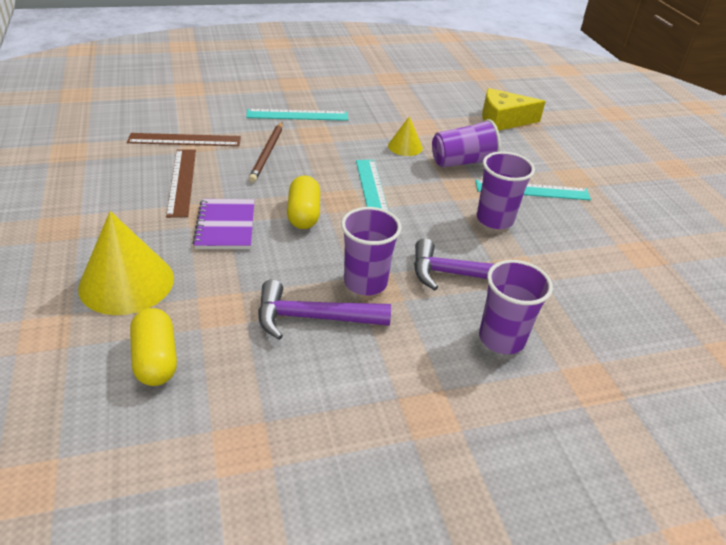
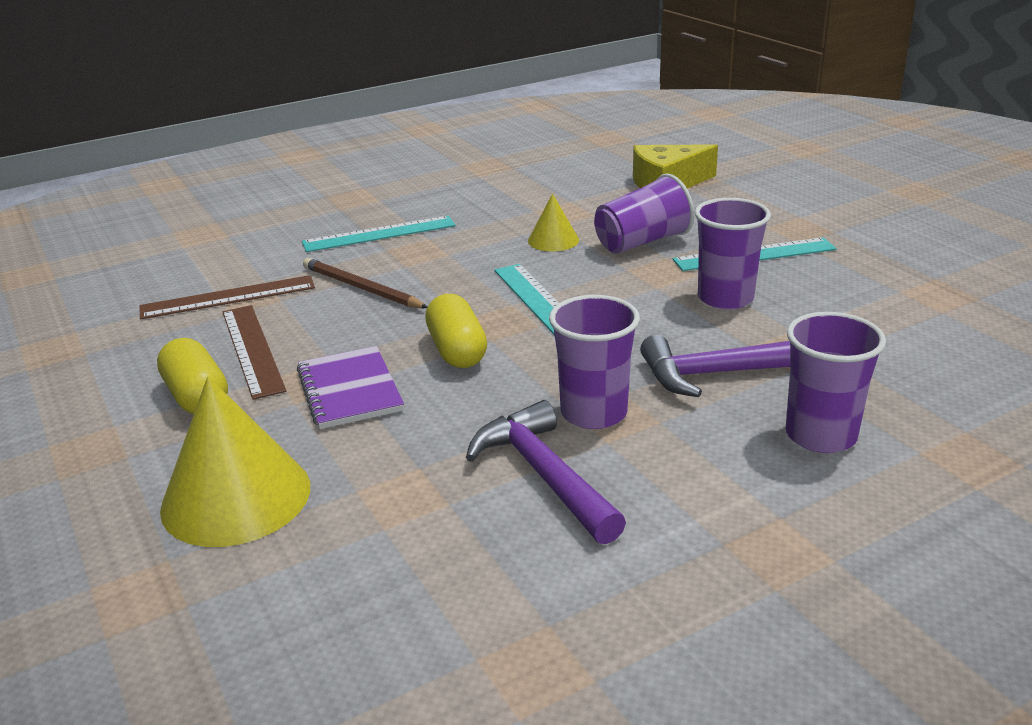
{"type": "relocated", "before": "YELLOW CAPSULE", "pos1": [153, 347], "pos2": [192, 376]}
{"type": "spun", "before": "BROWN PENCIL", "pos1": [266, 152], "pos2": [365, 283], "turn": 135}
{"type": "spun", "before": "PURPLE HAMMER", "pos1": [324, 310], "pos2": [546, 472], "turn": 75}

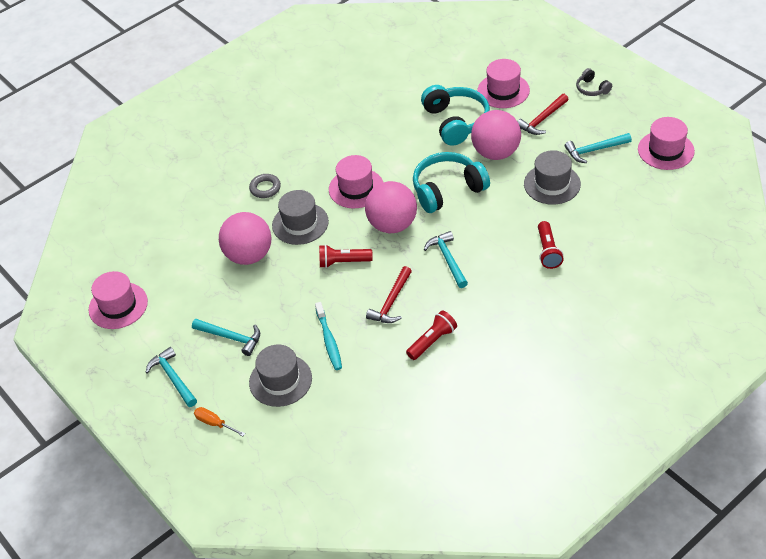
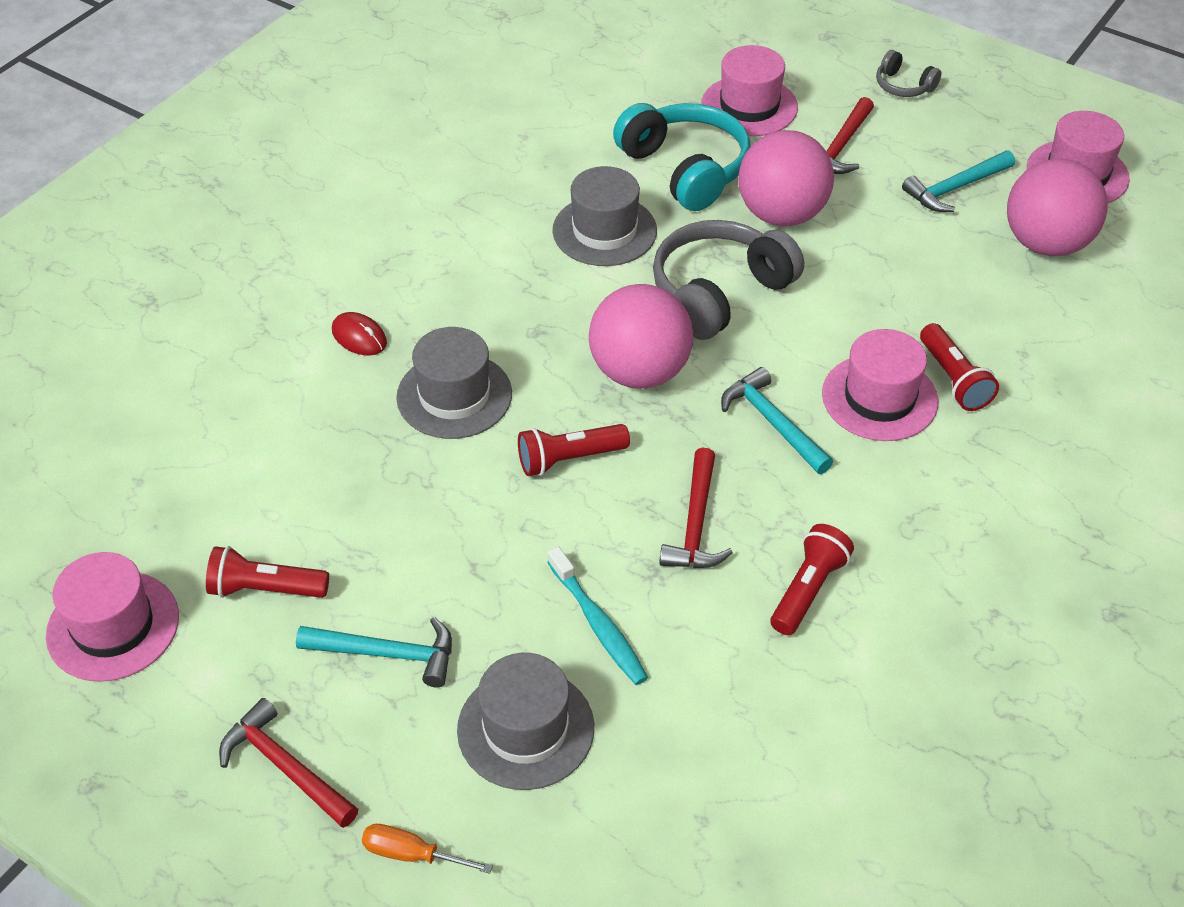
{"type": "appeared", "after": "RED FLASHLIGHT", "pos2": [267, 572]}
{"type": "relocated", "before": "PINK BALL", "pos1": [245, 238], "pos2": [1057, 207]}
{"type": "relocated", "before": "PINK HAT", "pos1": [356, 181], "pos2": [880, 385]}
{"type": "relocated", "before": "GREY HAT", "pos1": [552, 177], "pos2": [604, 216]}
{"type": "exchanged", "before": "GREY RING", "after": "RED MOUSE", "pos1": [265, 186], "pos2": [359, 333]}
{"type": "colour", "before": "TURQUOISE HAMMER", "after": "RED HAMMER", "pos1": [171, 377], "pos2": [288, 763]}
{"type": "colour", "before": "TURQUOISE HEADPHONES", "after": "GREY HEADPHONES", "pos1": [451, 182], "pos2": [728, 280]}

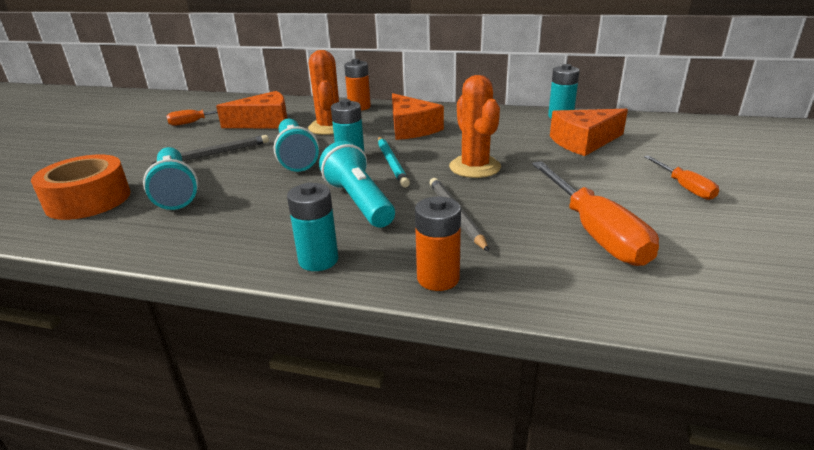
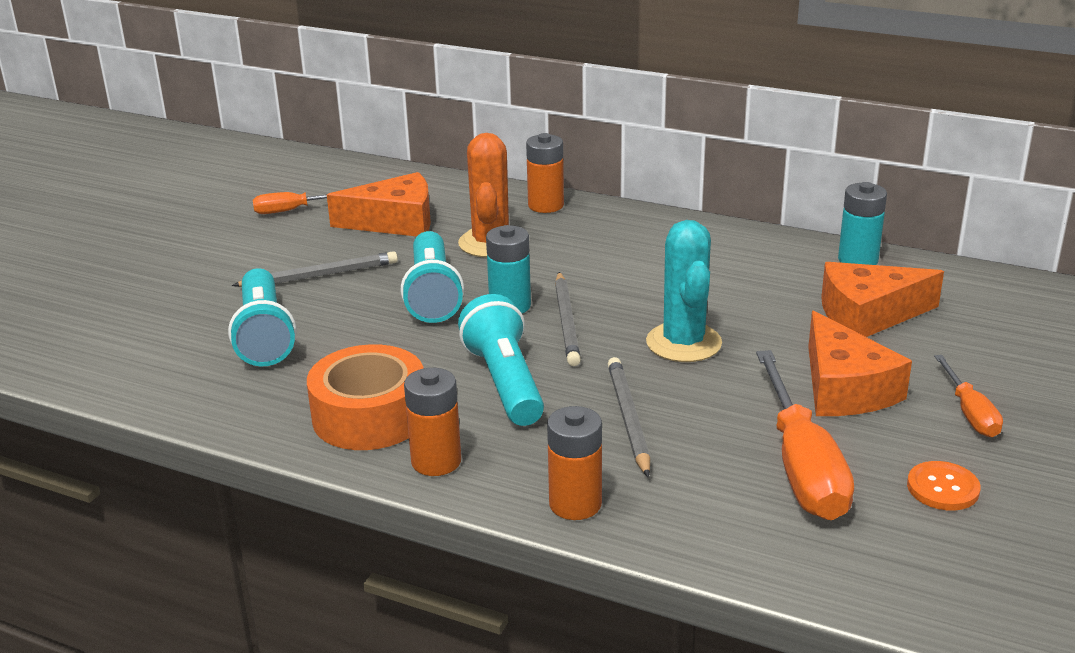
{"type": "appeared", "after": "ORANGE BUTTON", "pos2": [944, 486]}
{"type": "relocated", "before": "ORANGE TAPE", "pos1": [80, 187], "pos2": [365, 397]}
{"type": "relocated", "before": "ORANGE CHEESE", "pos1": [418, 116], "pos2": [860, 363]}
{"type": "colour", "before": "TURQUOISE BATTERY", "after": "ORANGE BATTERY", "pos1": [313, 226], "pos2": [432, 422]}
{"type": "colour", "before": "TURQUOISE PENCIL", "after": "GREY PENCIL", "pos1": [394, 162], "pos2": [568, 319]}
{"type": "colour", "before": "ORANGE CACTUS", "after": "TURQUOISE CACTUS", "pos1": [475, 126], "pos2": [684, 291]}

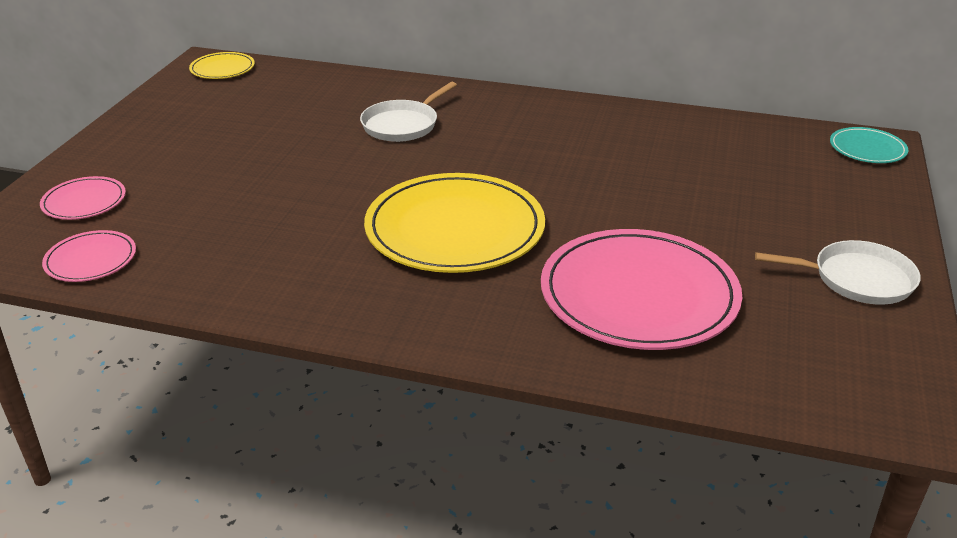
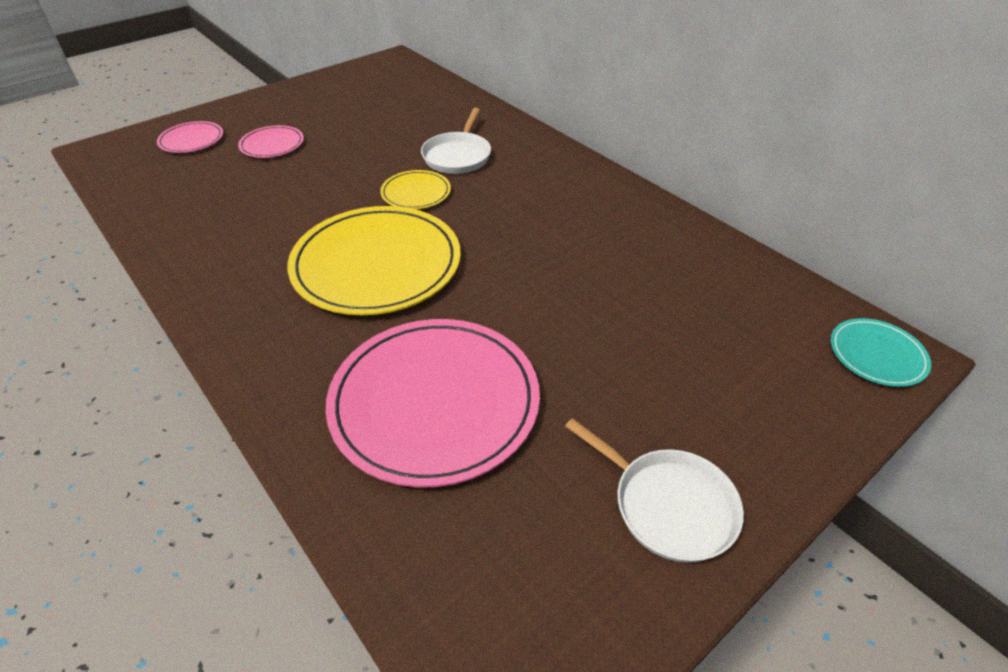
{"type": "relocated", "before": "PINK PLATE", "pos1": [89, 256], "pos2": [271, 141]}
{"type": "relocated", "before": "YELLOW PLATE", "pos1": [222, 65], "pos2": [415, 189]}
{"type": "spun", "before": "WHITE PAN", "pos1": [408, 112], "pos2": [456, 141], "turn": -60}

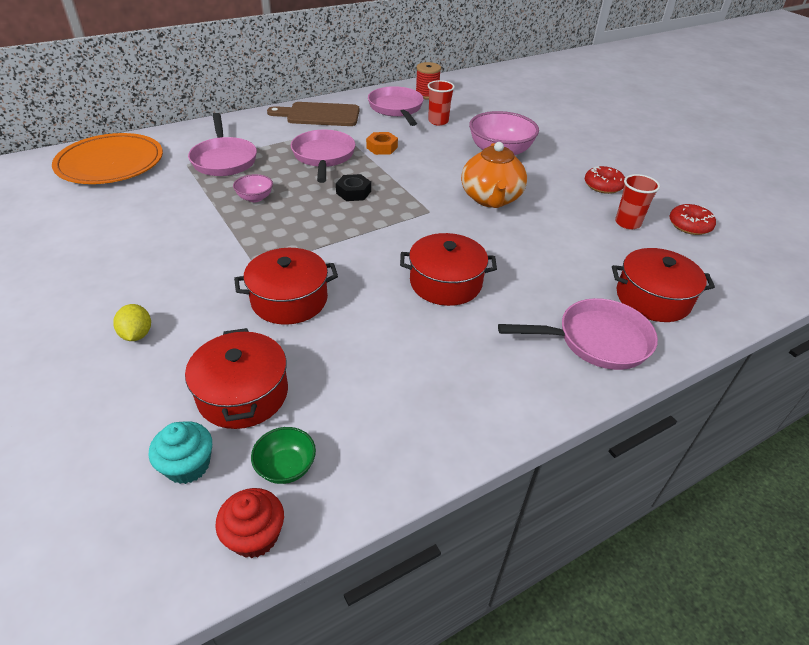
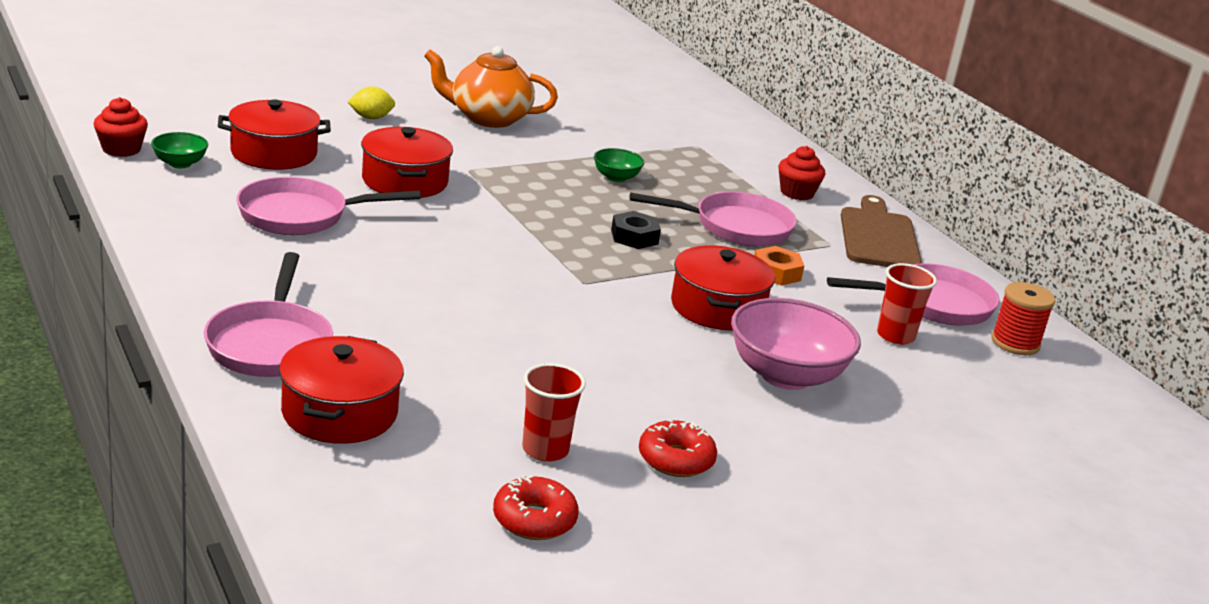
{"type": "missing", "before": "ORANGE PLATE", "pos1": [107, 158]}
{"type": "missing", "before": "TURQUOISE CUPCAKE", "pos1": [180, 452]}
{"type": "appeared", "after": "RED CUPCAKE", "pos2": [801, 173]}
{"type": "relocated", "before": "PINK PAN", "pos1": [222, 144], "pos2": [328, 206]}
{"type": "relocated", "before": "RED POT", "pos1": [448, 269], "pos2": [723, 287]}
{"type": "relocated", "before": "ORANGE TEAPOT", "pos1": [494, 175], "pos2": [491, 87]}
{"type": "colour", "before": "PINK BOWL", "after": "GREEN BOWL", "pos1": [253, 188], "pos2": [619, 165]}

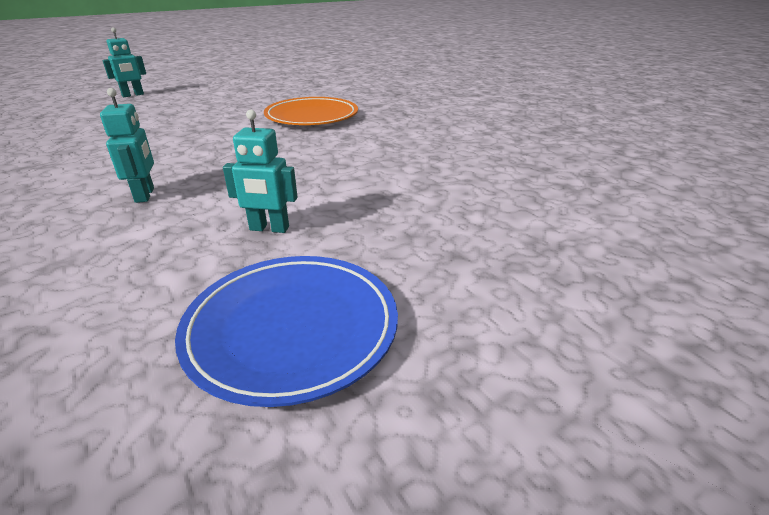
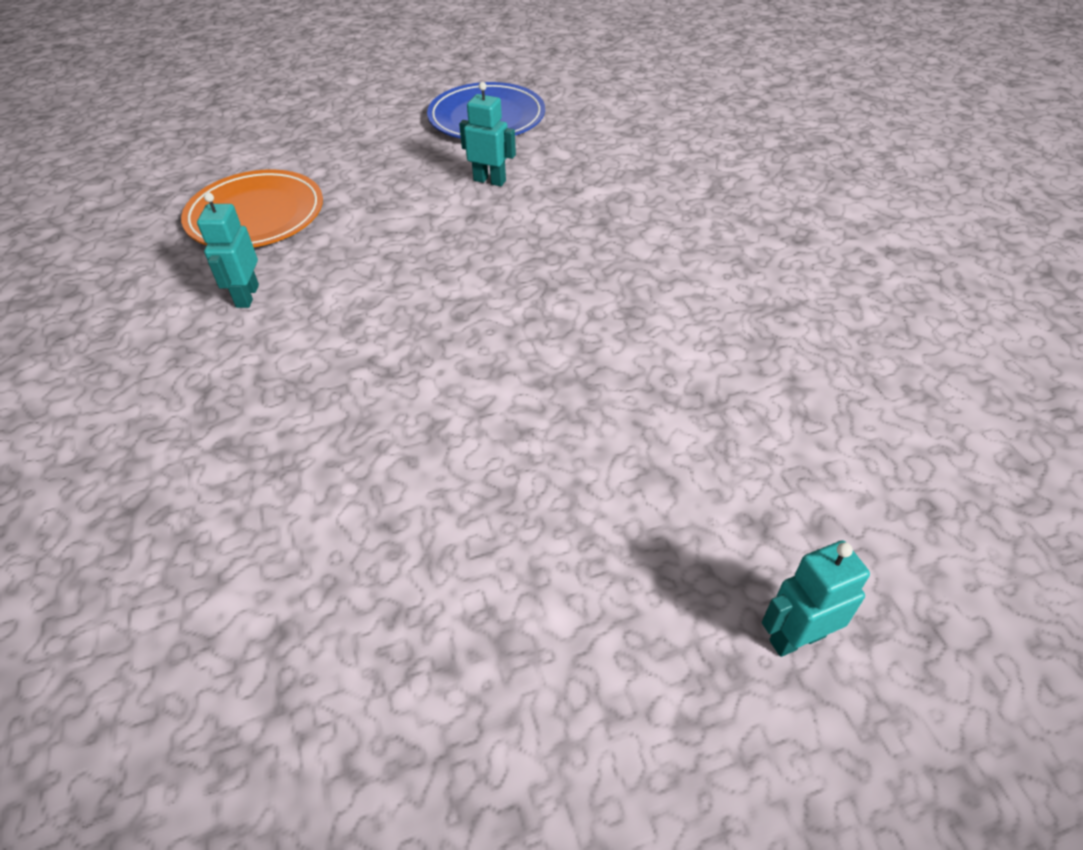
{"type": "relocated", "before": "TURQUOISE ROBOT", "pos1": [127, 145], "pos2": [228, 250]}
{"type": "relocated", "before": "ORANGE PLATE", "pos1": [311, 111], "pos2": [252, 208]}

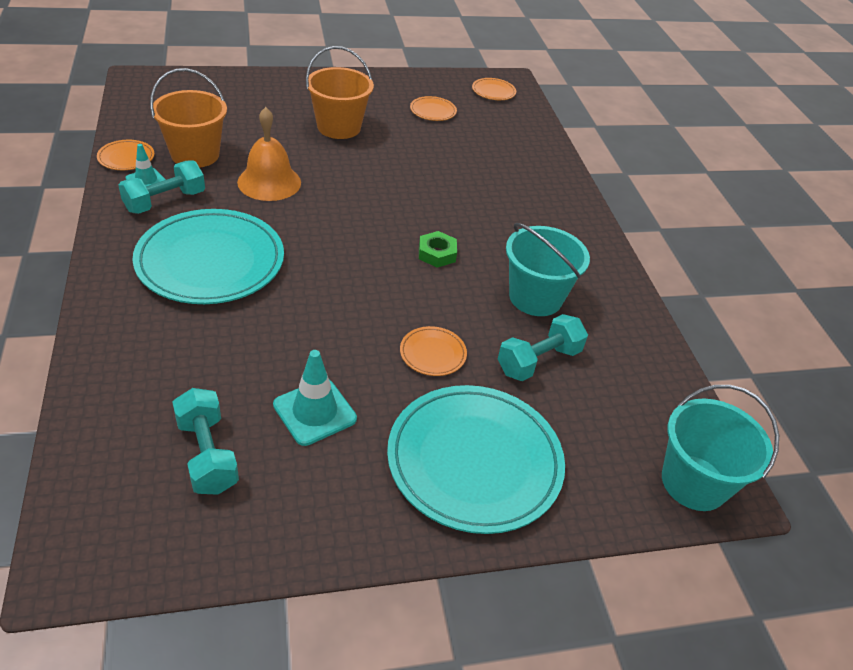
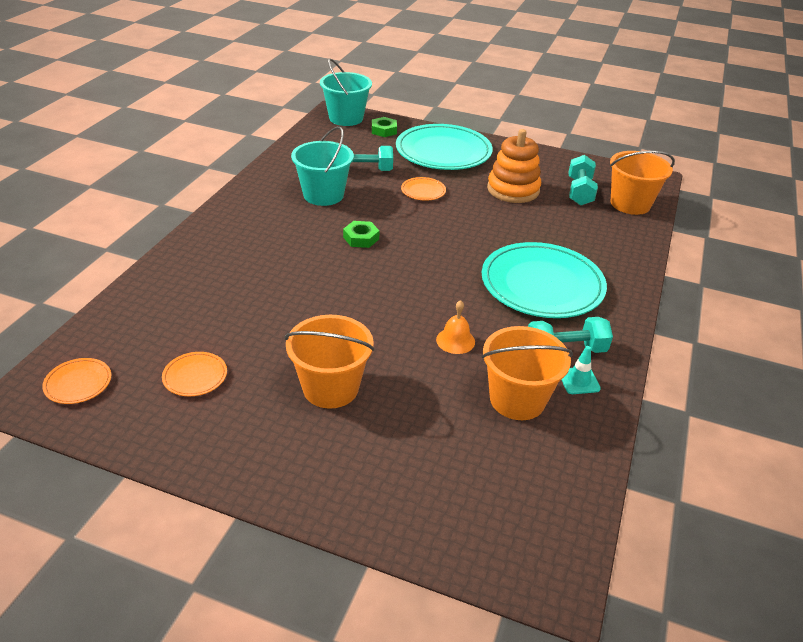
{"type": "missing", "before": "ORANGE PLATE", "pos1": [126, 155]}
{"type": "appeared", "after": "GREEN NUT", "pos2": [384, 127]}
{"type": "appeared", "after": "ORANGE BUCKET", "pos2": [642, 183]}
{"type": "exchanged", "before": "TURQUOISE TRAFFIC CONE", "after": "ORANGE STACKING TOY", "pos1": [315, 398], "pos2": [514, 166]}
{"type": "size", "before": "ORANGE BELL", "pos1": [269, 154], "pos2": [455, 327], "scale": 0.58}

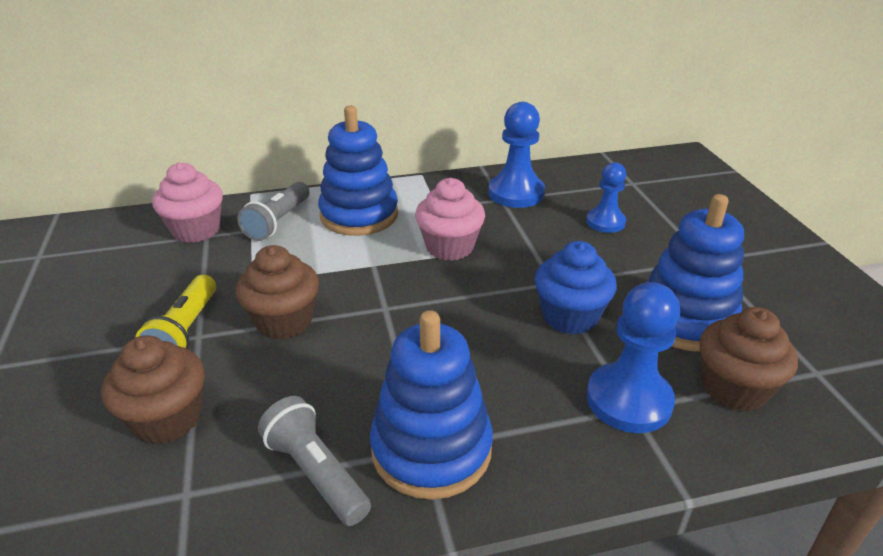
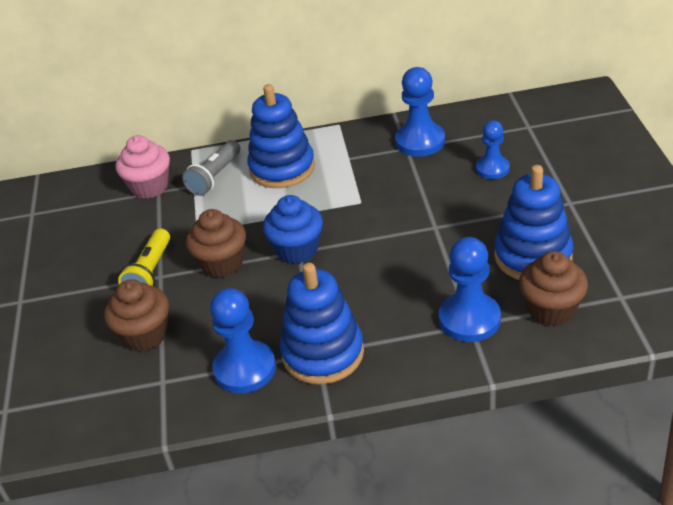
{"type": "missing", "before": "PINK CUPCAKE", "pos1": [450, 219]}
{"type": "relocated", "before": "BLUE CUPCAKE", "pos1": [576, 288], "pos2": [293, 229]}
{"type": "exchanged", "before": "GREY FLASHLIGHT", "after": "BLUE PAWN", "pos1": [314, 461], "pos2": [243, 340]}

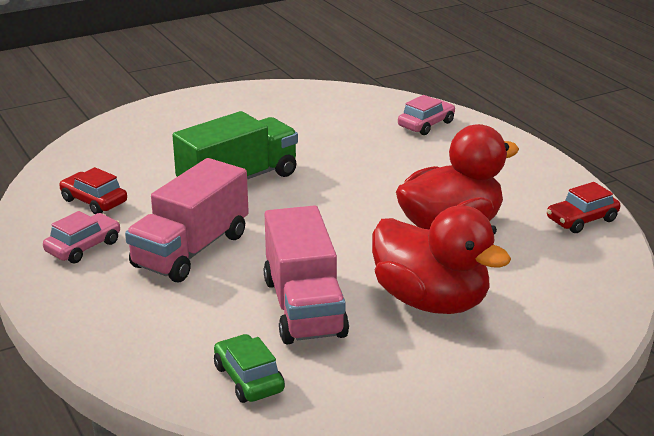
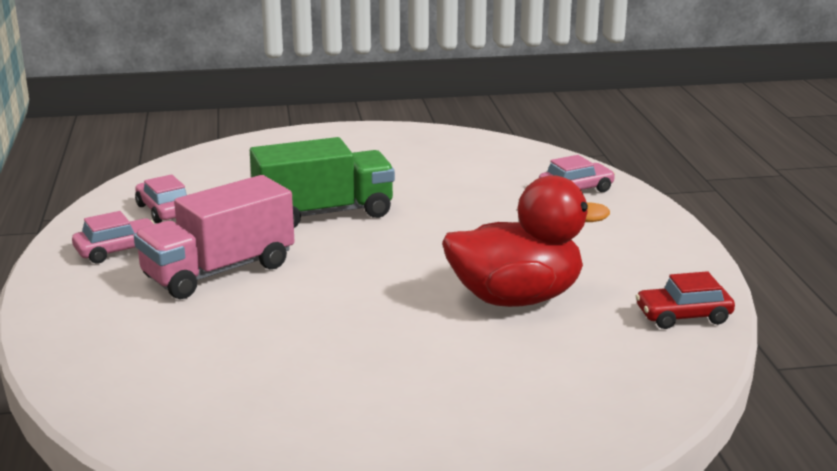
{"type": "missing", "before": "GREEN CAR", "pos1": [249, 368]}
{"type": "missing", "before": "PINK TRUCK", "pos1": [306, 274]}
{"type": "missing", "before": "RED DUCK", "pos1": [441, 259]}
{"type": "colour", "before": "RED CAR", "after": "PINK CAR", "pos1": [93, 190], "pos2": [161, 198]}

